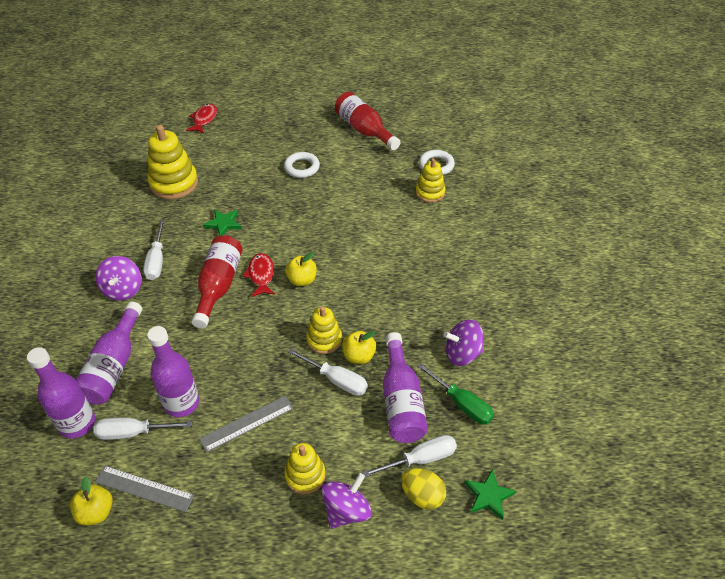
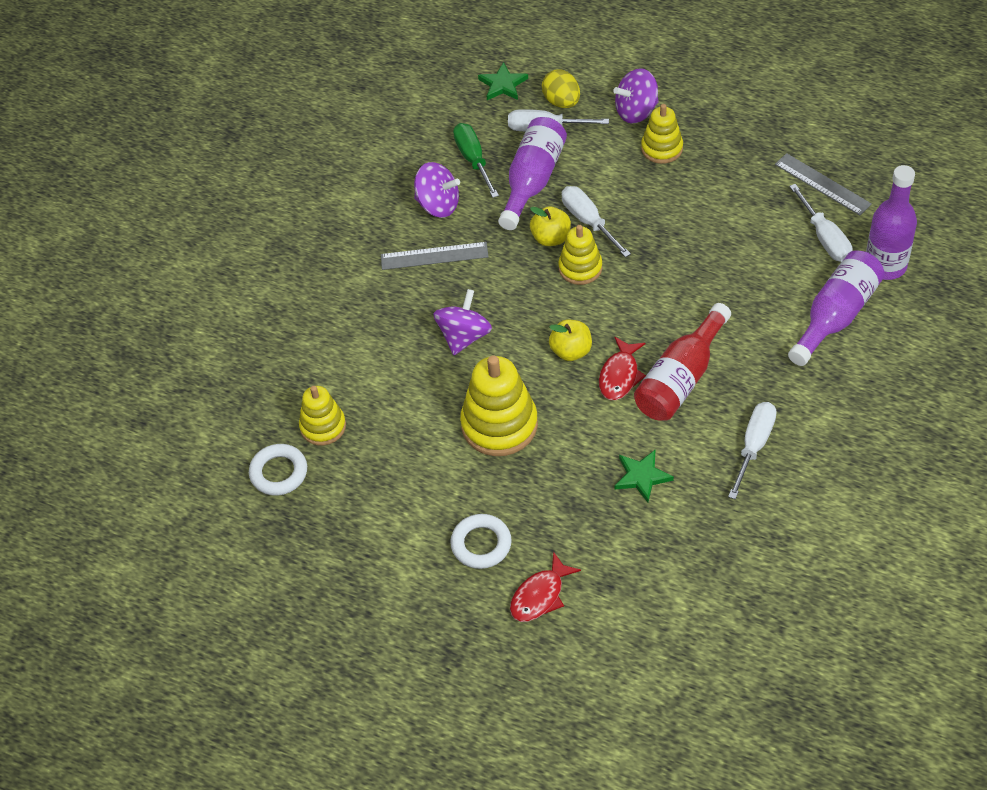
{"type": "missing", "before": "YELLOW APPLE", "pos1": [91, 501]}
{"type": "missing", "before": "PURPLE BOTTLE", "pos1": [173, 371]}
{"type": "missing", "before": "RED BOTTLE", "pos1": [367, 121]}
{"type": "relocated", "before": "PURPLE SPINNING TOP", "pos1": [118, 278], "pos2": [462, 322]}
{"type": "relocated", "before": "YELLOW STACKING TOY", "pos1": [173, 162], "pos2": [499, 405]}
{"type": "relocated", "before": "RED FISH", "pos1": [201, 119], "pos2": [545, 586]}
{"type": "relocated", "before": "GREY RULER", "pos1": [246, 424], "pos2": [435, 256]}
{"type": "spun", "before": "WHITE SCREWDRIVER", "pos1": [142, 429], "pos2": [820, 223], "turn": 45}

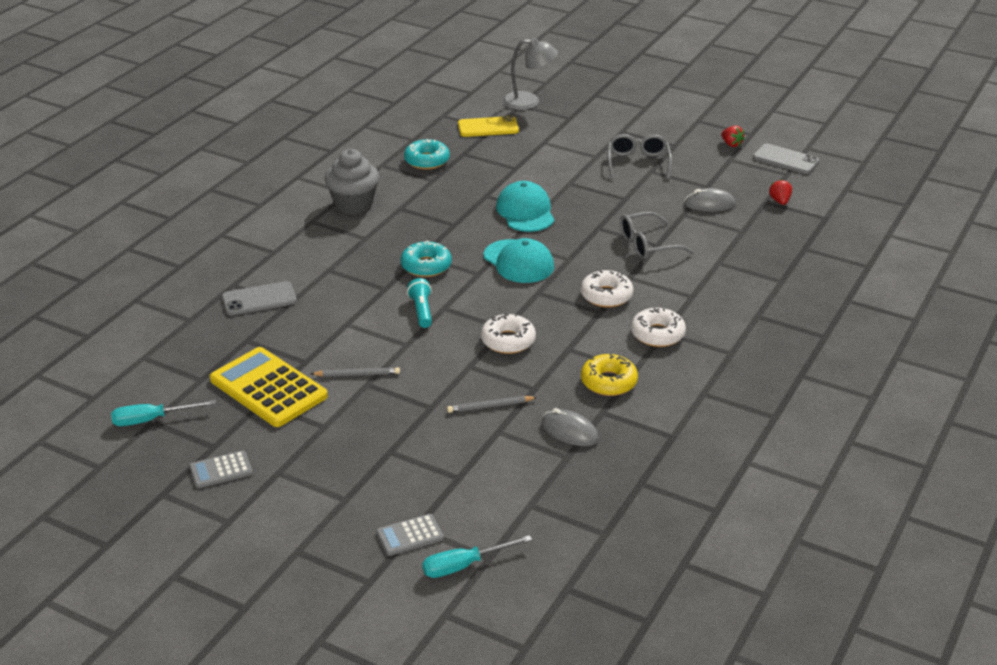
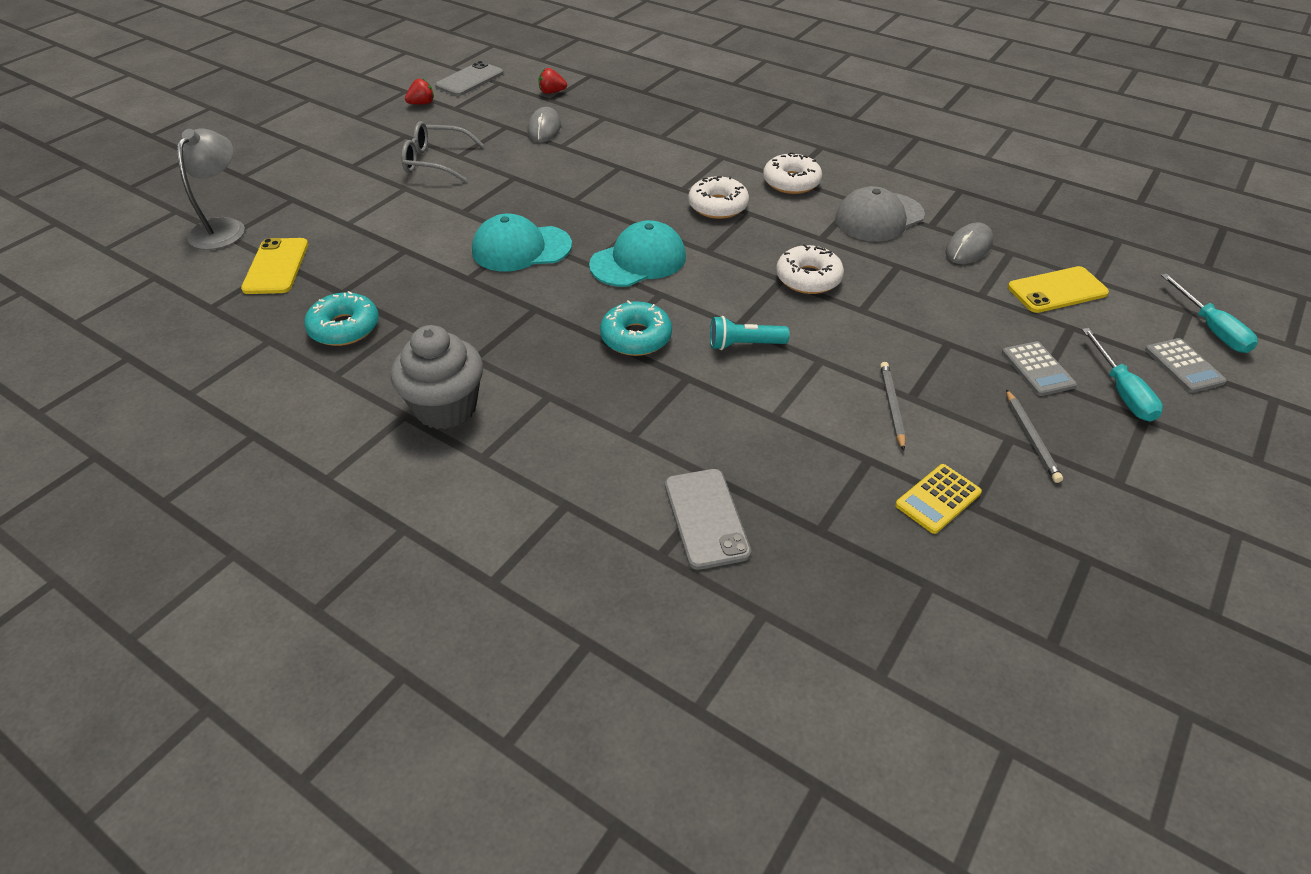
{"type": "missing", "before": "GREY GLASSES", "pos1": [657, 236]}
{"type": "appeared", "after": "YELLOW PHONE", "pos2": [1058, 289]}
{"type": "relocated", "before": "TURQUOISE SCREWDRIVER", "pos1": [163, 413], "pos2": [1122, 375]}
{"type": "relocated", "before": "GREY CALCULATOR", "pos1": [221, 469], "pos2": [1039, 368]}
{"type": "relocated", "before": "GREY PENCIL", "pos1": [492, 404], "pos2": [1034, 436]}
{"type": "exchanged", "before": "YELLOW DONUT", "after": "GREY CAP", "pos1": [609, 374], "pos2": [880, 214]}
{"type": "size", "before": "YELLOW CALCULATOR", "pos1": [269, 387], "pos2": [938, 499], "scale": 0.49}

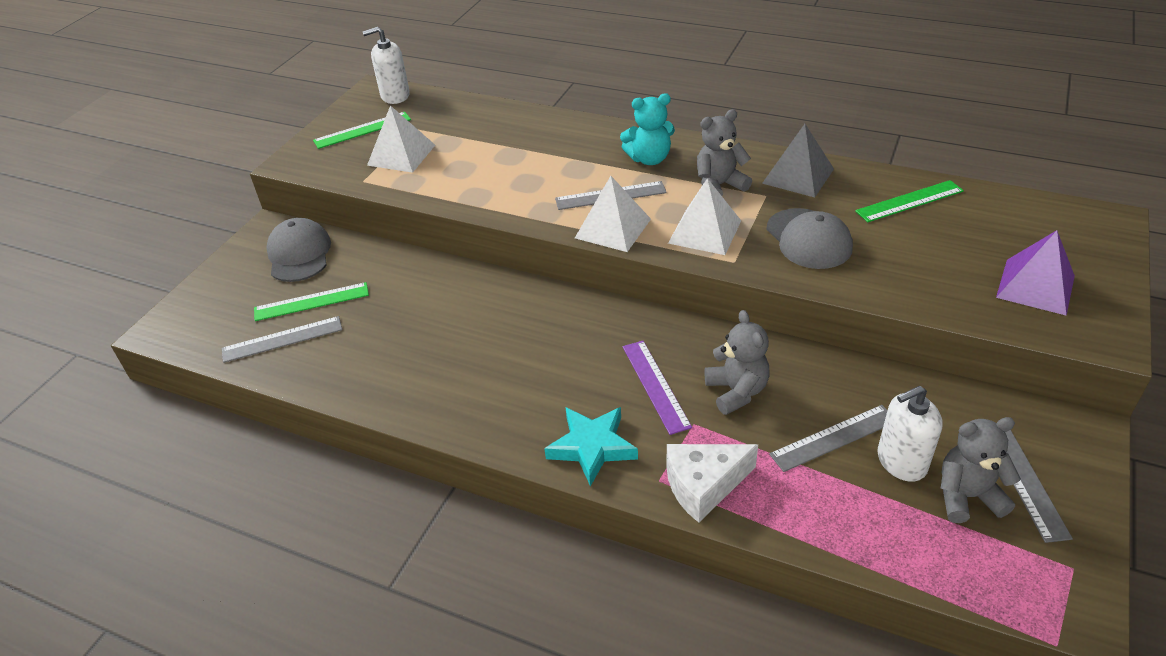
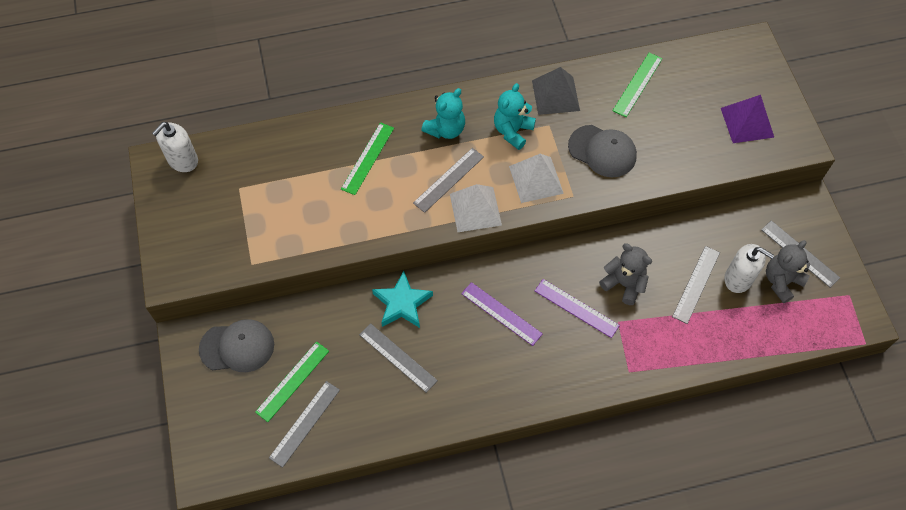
{"type": "missing", "before": "WHITE PYRAMID", "pos1": [401, 139]}
{"type": "missing", "before": "WHITE CHEESE", "pos1": [712, 483]}
{"type": "appeared", "after": "GREY RULER", "pos2": [398, 358]}
{"type": "appeared", "after": "PURPLE RULER", "pos2": [502, 314]}
{"type": "relocated", "before": "GREEN RULER", "pos1": [362, 130], "pos2": [367, 158]}
{"type": "relocated", "before": "TURQUOISE STAR", "pos1": [591, 446], "pos2": [402, 299]}
{"type": "colour", "before": "GREY TEDDY BEAR", "after": "TURQUOISE TEDDY BEAR", "pos1": [724, 152], "pos2": [515, 116]}
{"type": "spun", "before": "GREY CAP", "pos1": [298, 250], "pos2": [236, 345], "turn": 135}
{"type": "spun", "before": "WHITE SOAP DISPENSER", "pos1": [910, 434], "pos2": [749, 268], "turn": -90}

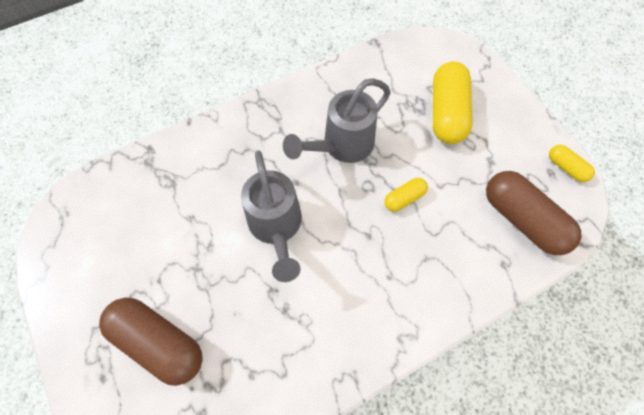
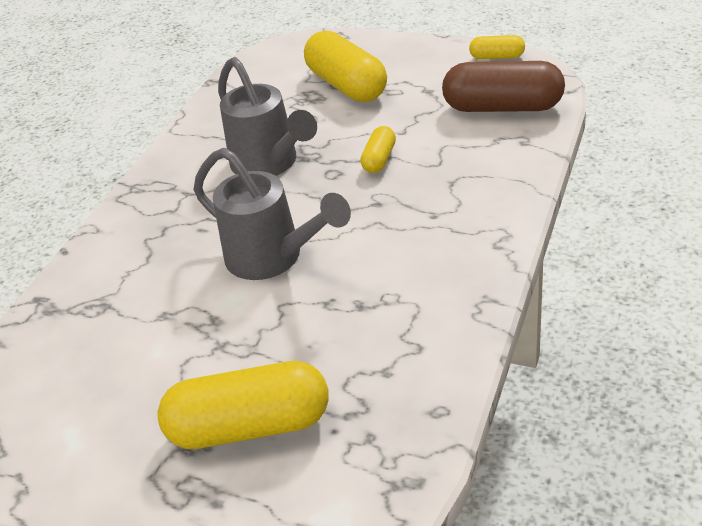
{"type": "colour", "before": "BROWN CAPSULE", "after": "YELLOW CAPSULE", "pos1": [150, 342], "pos2": [243, 405]}
{"type": "spun", "before": "GREY WATERING CAN", "pos1": [337, 120], "pos2": [267, 116], "turn": -45}

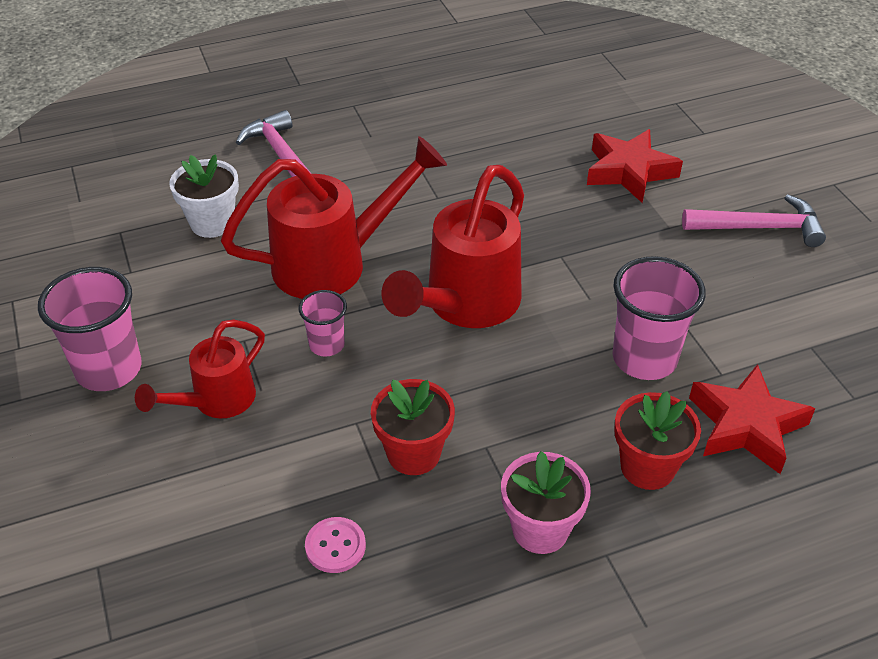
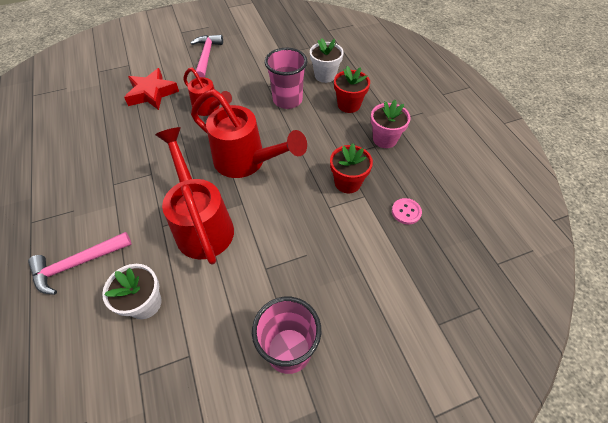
{"type": "missing", "before": "PINK CUP", "pos1": [323, 323]}
{"type": "relocated", "before": "RED WATERING CAN", "pos1": [200, 369], "pos2": [207, 91]}
{"type": "exchanged", "before": "RED STAR", "after": "WHITE FLOWER POT", "pos1": [752, 419], "pos2": [327, 60]}

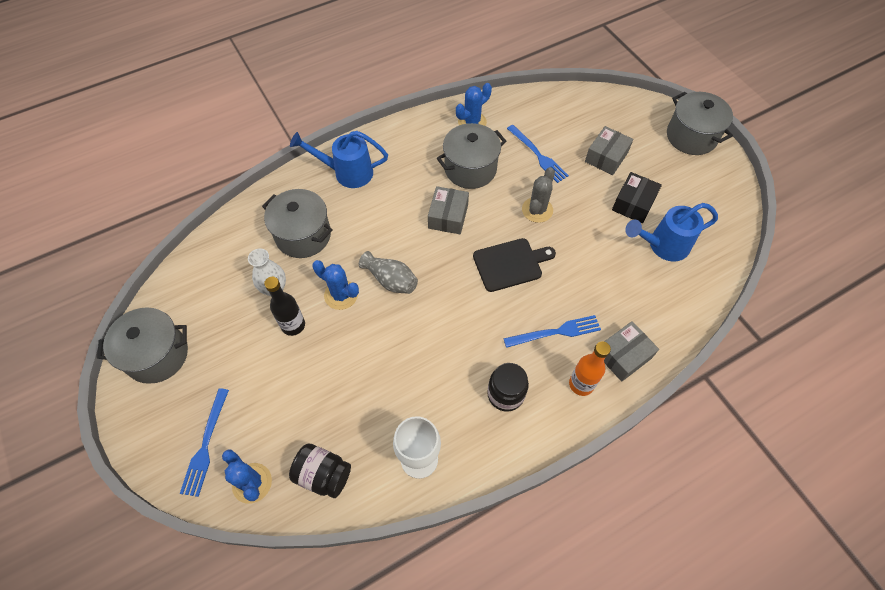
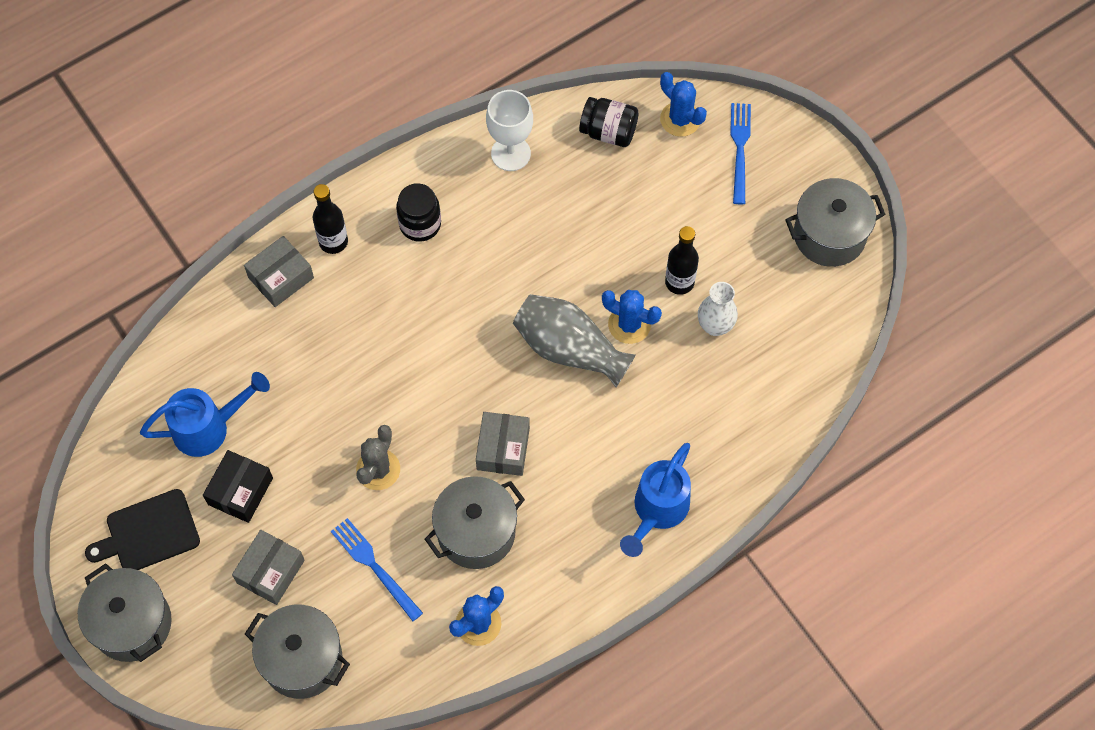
{"type": "missing", "before": "BLUE FORK", "pos1": [552, 331]}
{"type": "relocated", "before": "GREY POT", "pos1": [297, 223], "pos2": [297, 652]}
{"type": "relocated", "before": "BLACK CUTTING BOARD", "pos1": [514, 265], "pos2": [142, 529]}
{"type": "colour", "before": "ORANGE BOTTLE", "after": "BLACK BOTTLE", "pos1": [590, 368], "pos2": [330, 219]}
{"type": "spun", "before": "BLUE WATERING CAN", "pos1": [339, 159], "pos2": [655, 500], "turn": 120}
{"type": "size", "before": "GREY VASE", "pos1": [388, 272], "pos2": [574, 340], "scale": 1.55}

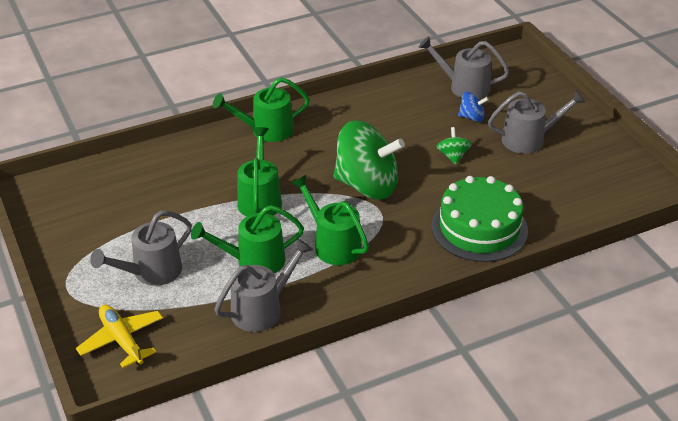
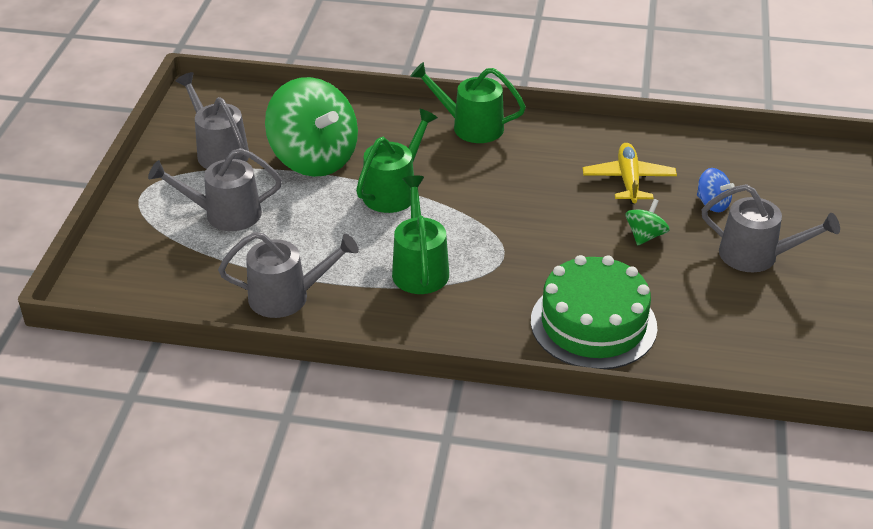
{"type": "missing", "before": "GREEN WATERING CAN", "pos1": [247, 239]}
{"type": "relocated", "before": "YELLOW PLANE", "pos1": [119, 336], "pos2": [630, 173]}
{"type": "relocated", "before": "GREEN SPINNING TOP", "pos1": [369, 159], "pos2": [311, 127]}
{"type": "relocated", "before": "GREY WATERING CAN", "pos1": [464, 67], "pos2": [212, 120]}

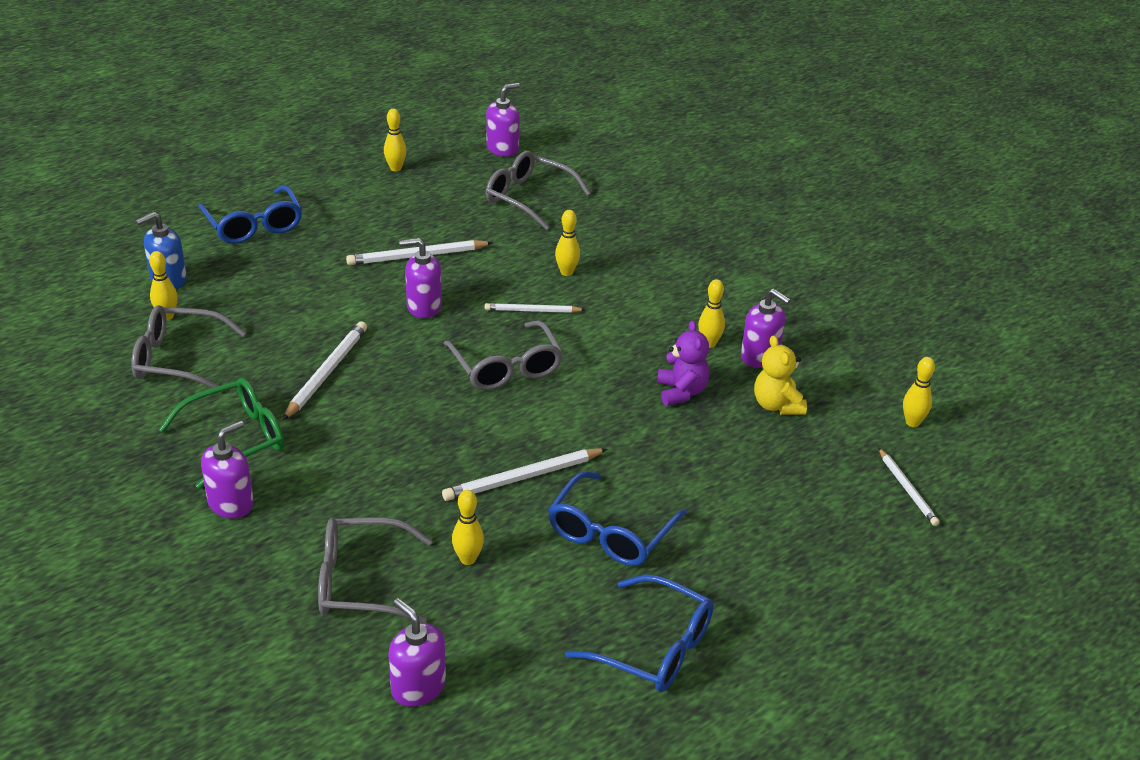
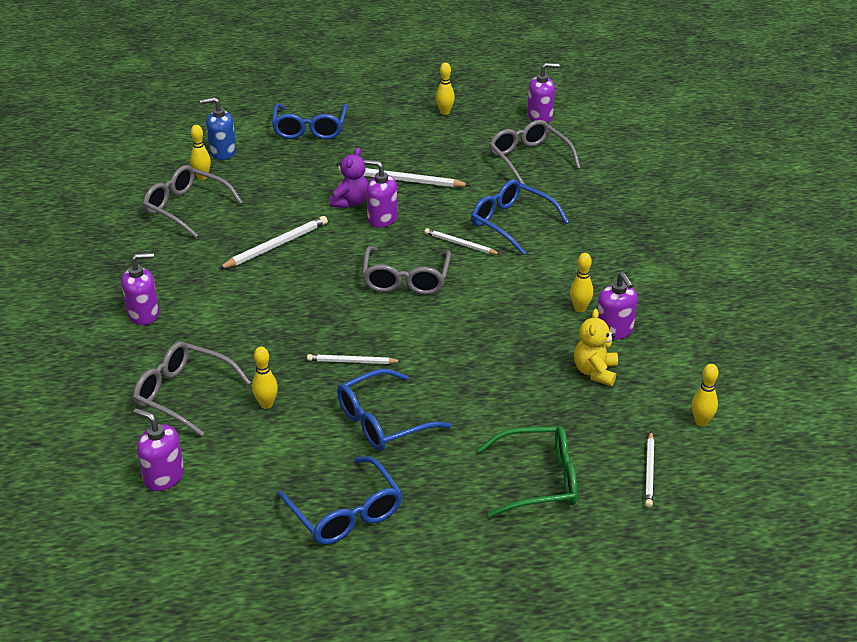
{"type": "relocated", "before": "GREEN GLASSES", "pos1": [221, 433], "pos2": [527, 471]}
{"type": "relocated", "before": "PURPLE TEDDY BEAR", "pos1": [683, 363], "pos2": [348, 178]}
{"type": "exchanged", "before": "YELLOW BOWLING PIN", "after": "BLUE GLASSES", "pos1": [567, 243], "pos2": [520, 217]}
{"type": "spun", "before": "PURPLE SOAP DISPENSER", "pos1": [417, 652], "pos2": [158, 449], "turn": -45}
{"type": "size", "before": "WHITE PENCIL", "pos1": [524, 474], "pos2": [354, 359], "scale": 0.65}

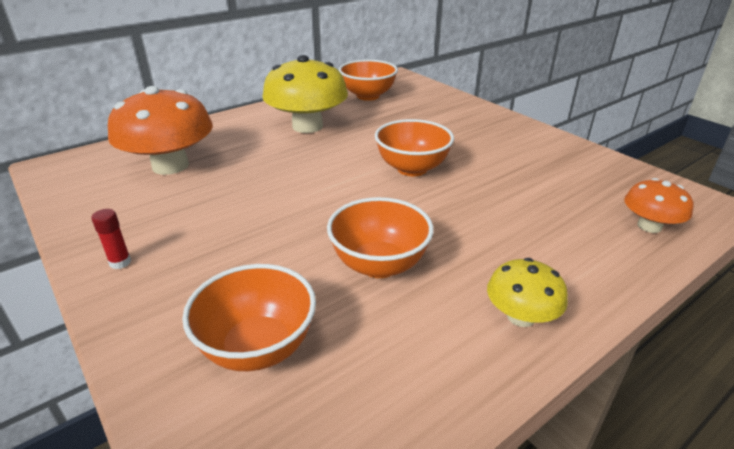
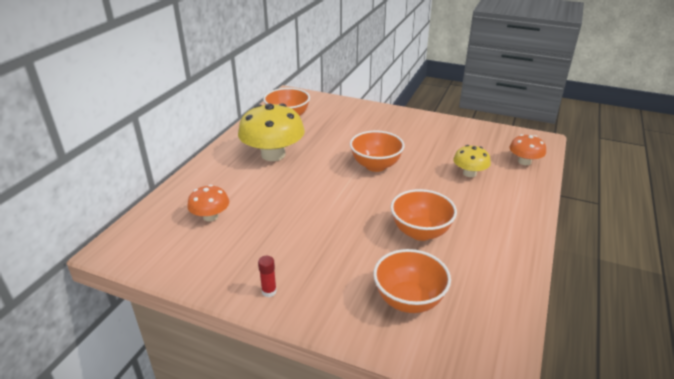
{"type": "relocated", "before": "YELLOW MUSHROOM", "pos1": [527, 292], "pos2": [472, 161]}
{"type": "size", "before": "ORANGE MUSHROOM", "pos1": [160, 130], "pos2": [208, 203], "scale": 0.53}

